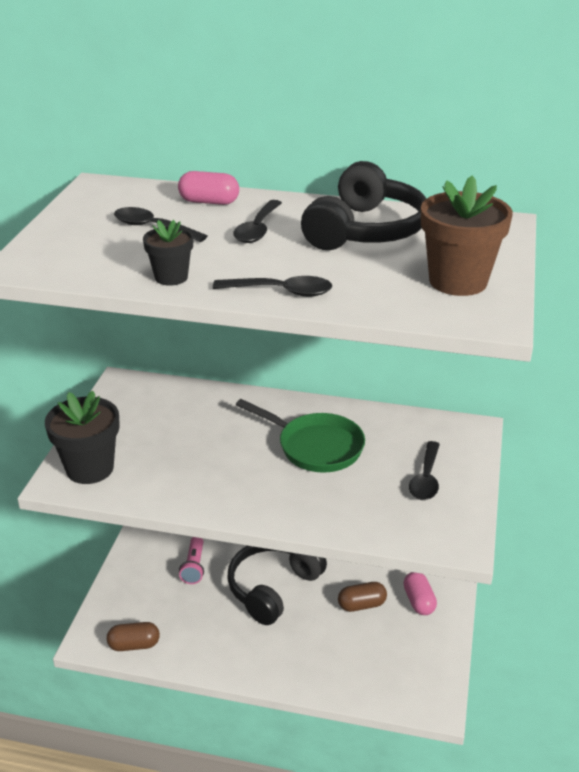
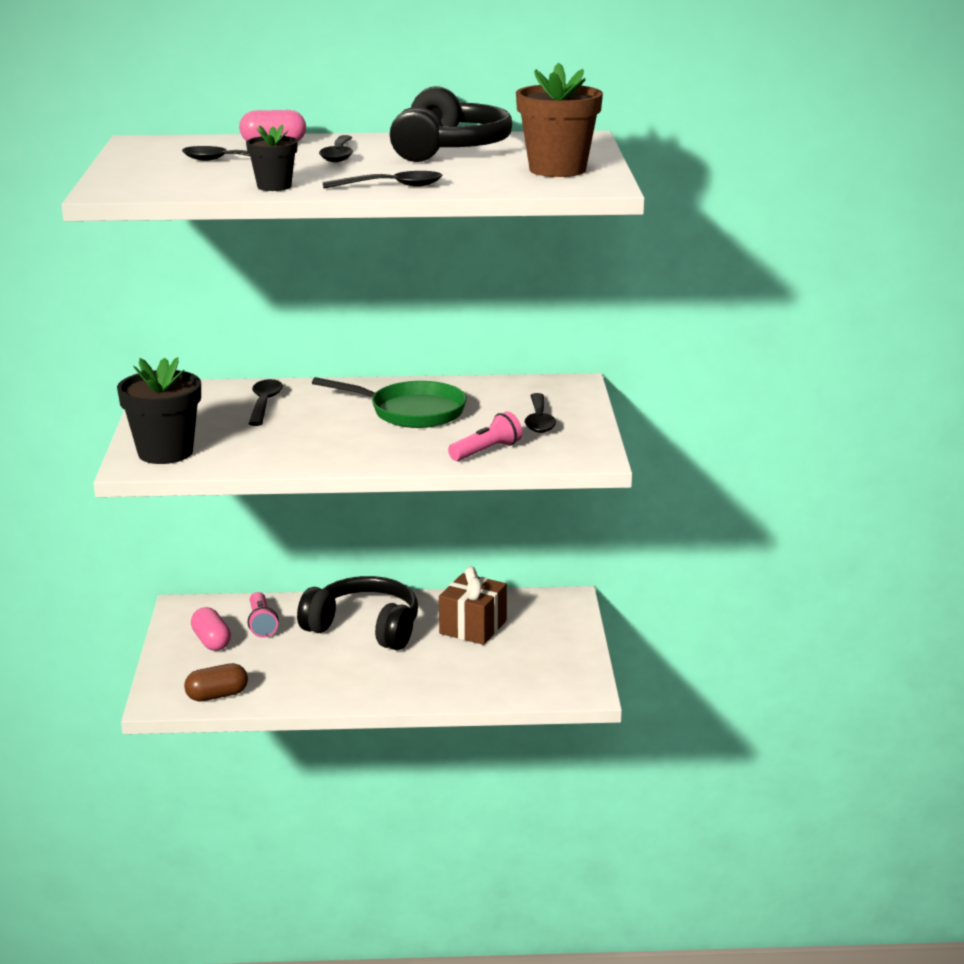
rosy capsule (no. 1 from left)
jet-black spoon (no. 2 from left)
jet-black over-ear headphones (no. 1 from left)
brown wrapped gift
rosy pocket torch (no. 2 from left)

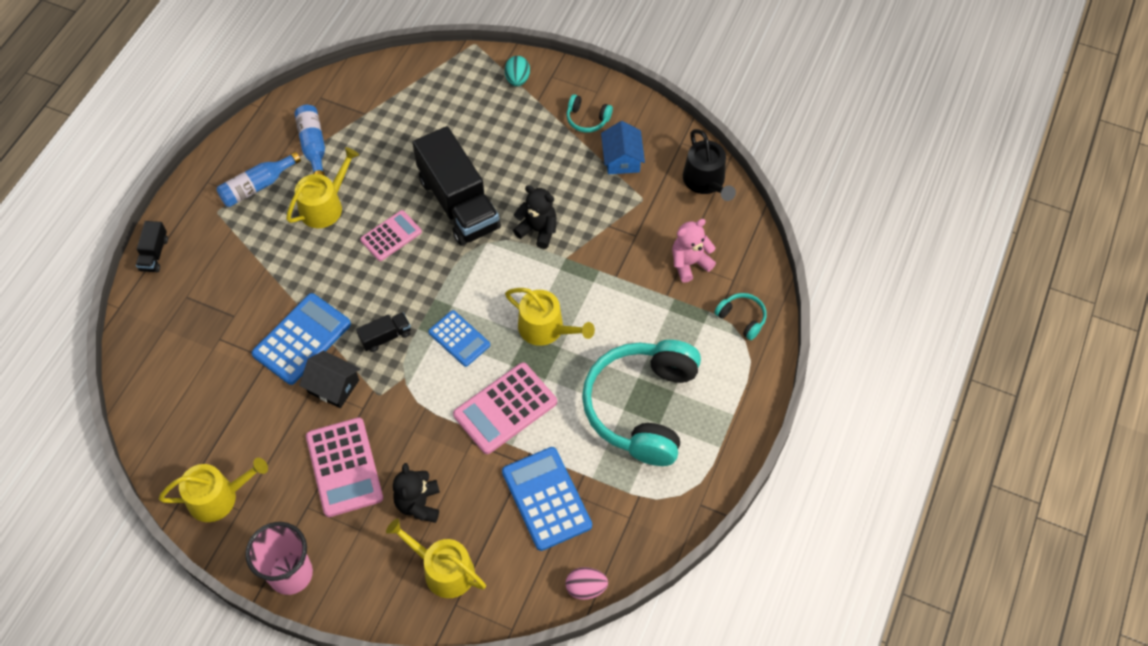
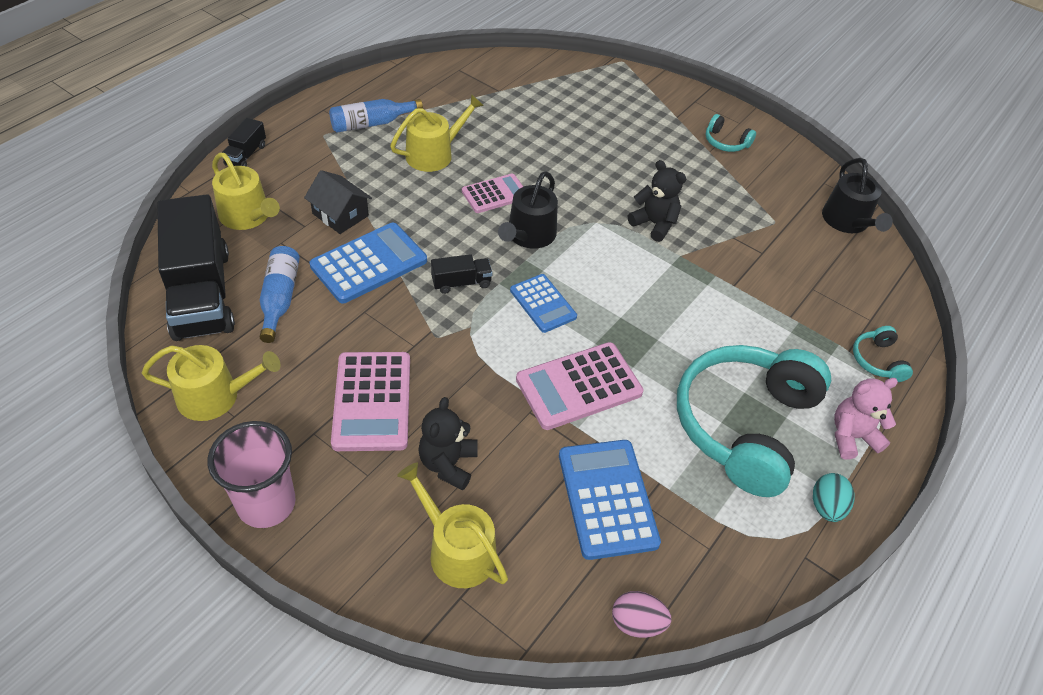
jet-black truck (no. 1 from left)
golden sprinkling can (no. 2 from left)
blue bottle (no. 1 from left)
jet-black toy house
jet-black sprinkling can (no. 1 from left)
aqua egg
rosy teddy
aqua over-ear headphones (no. 3 from left)
blue toy house

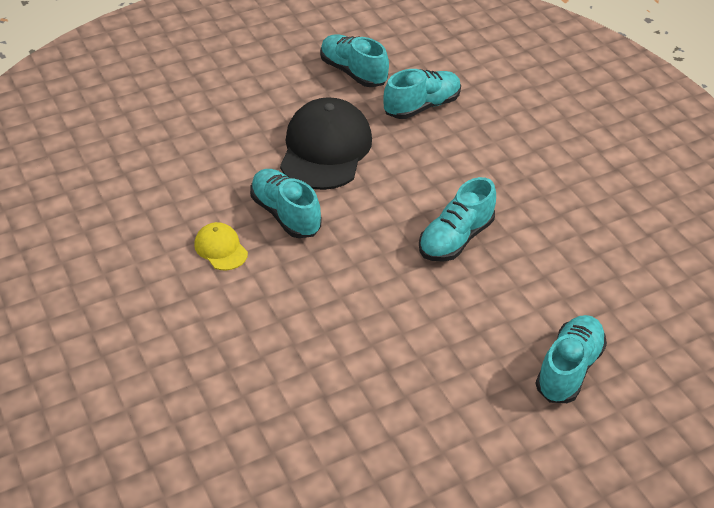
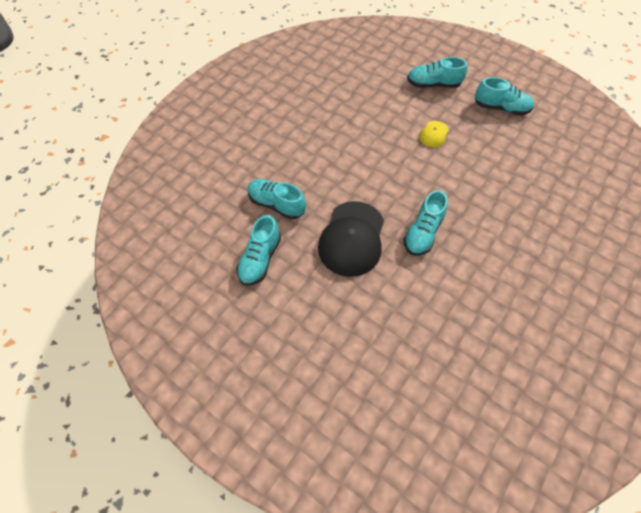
jet-black baseball cap
golden baseball cap
aqua sneaker (no. 5 from left)

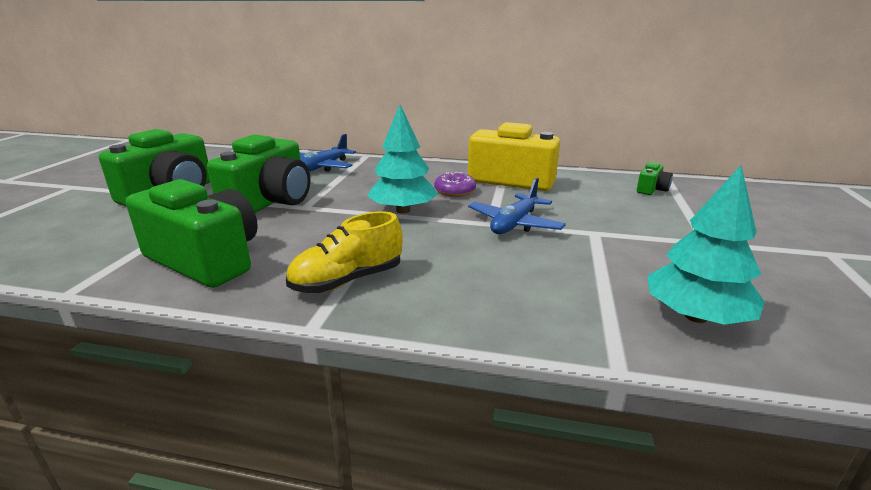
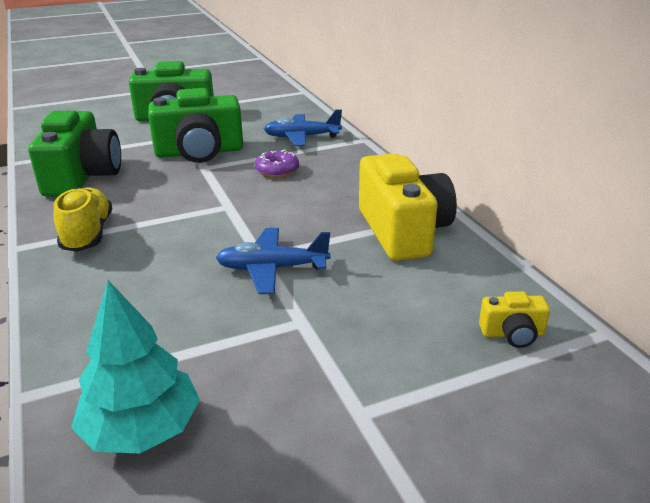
golden sneaker
royal purple donut
golden photo camera (no. 2 from left)
aqua fir tree (no. 1 from left in the first image)

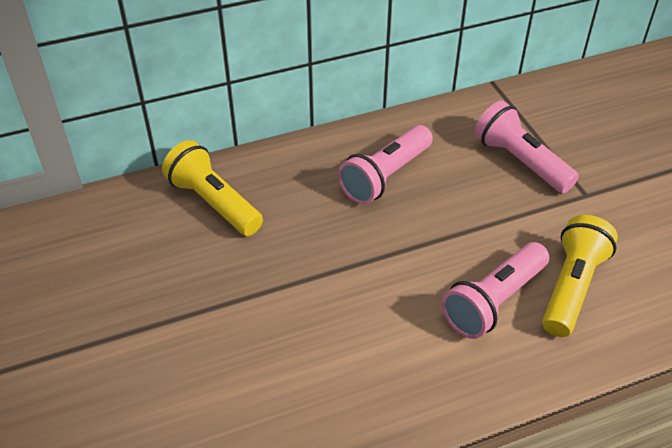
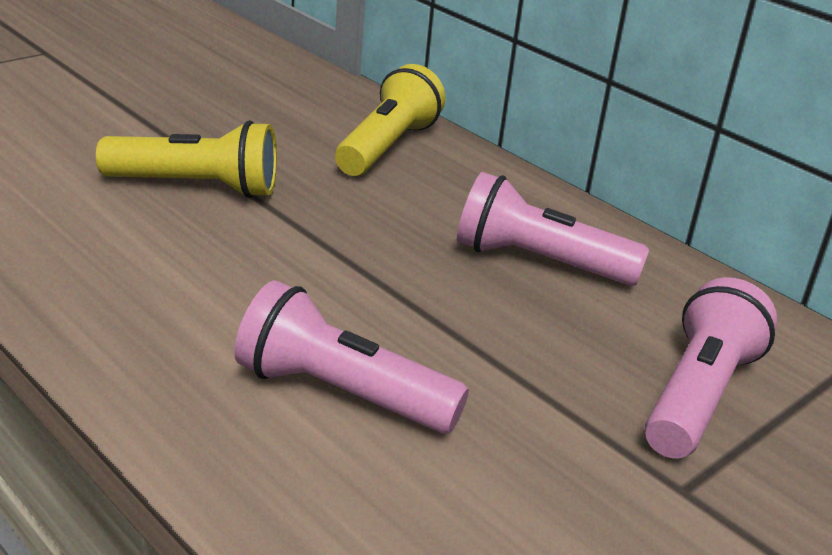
golden pocket torch (no. 1 from left)

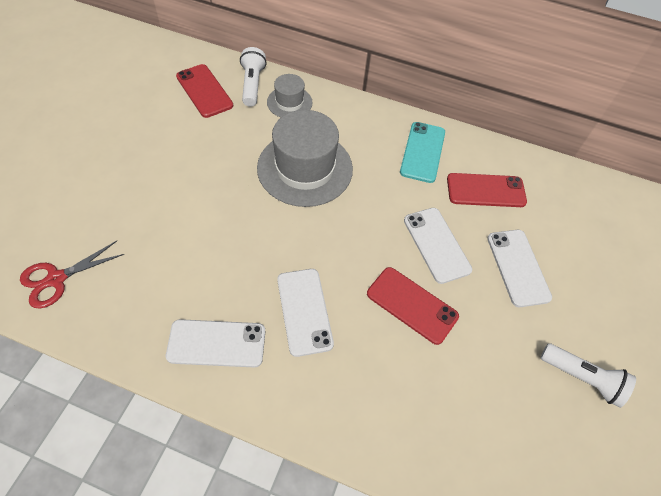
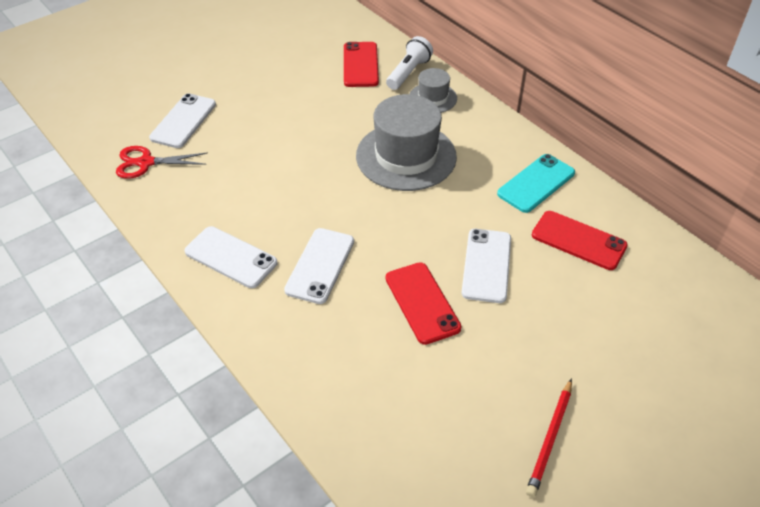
snow-white smartphone (no. 1 from left)
scarlet wooden pencil

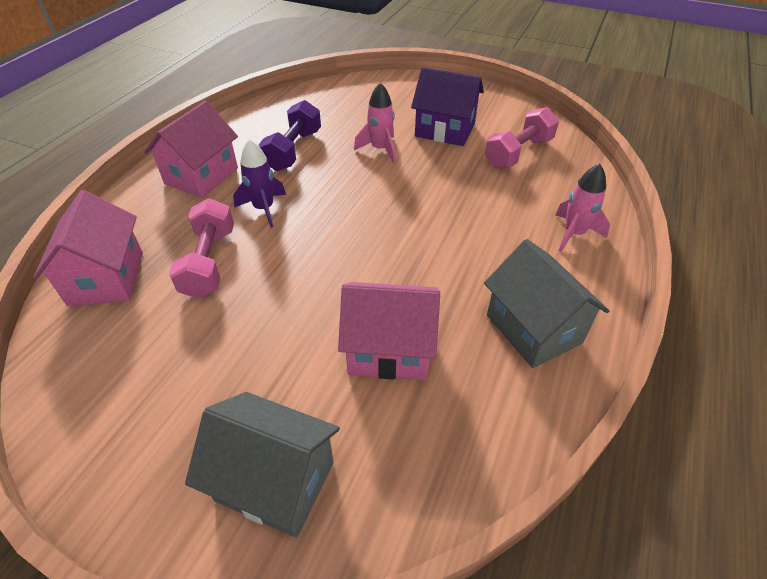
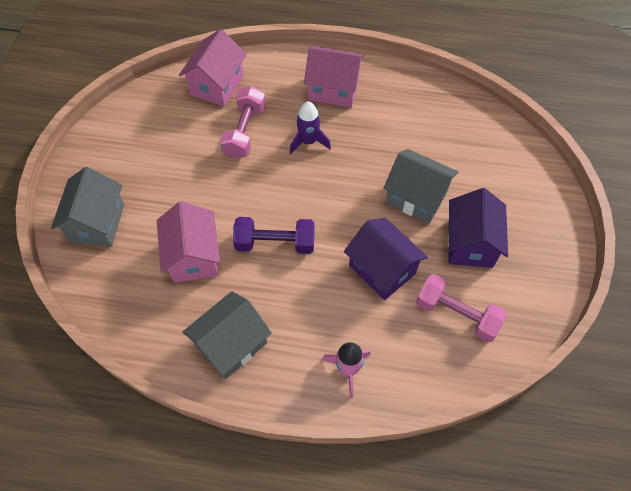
rosy toy house (no. 2 from left)
rosy free weight (no. 1 from left)
royal purple free weight
royal purple toy house (no. 1 from left)
gray toy house (no. 3 from left)

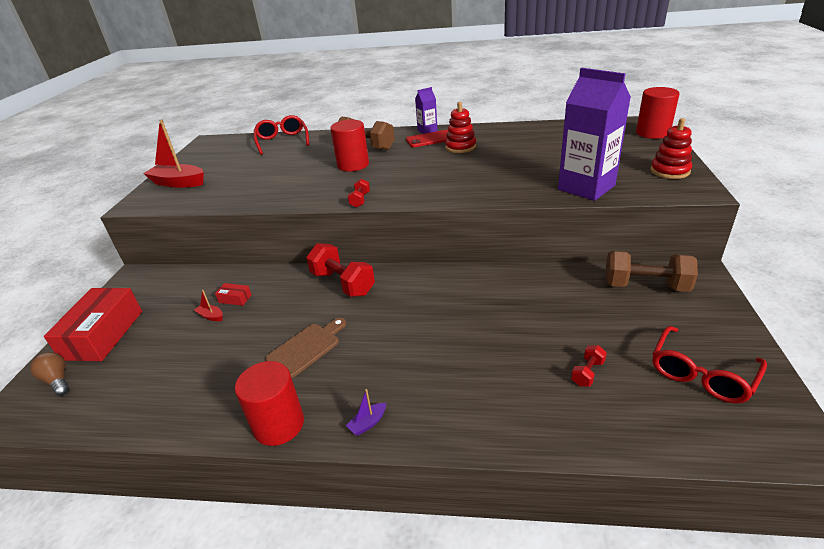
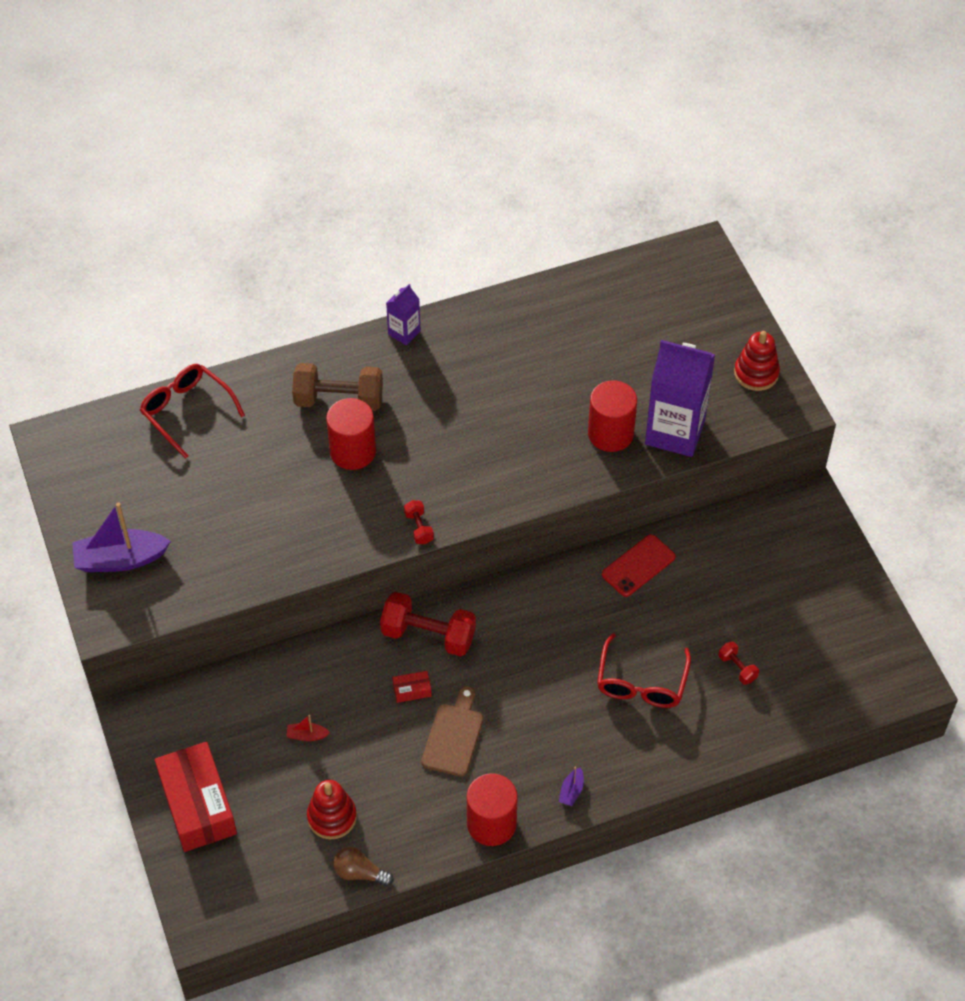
royal purple sailboat (no. 1 from left)
scarlet ring stacker (no. 1 from left)
brown light bulb
scarlet box (no. 2 from left)
scarlet solid cylinder (no. 3 from left)
scarlet eyeglasses (no. 2 from left)
scarlet smartphone
scarlet free weight (no. 3 from left)
brown free weight (no. 2 from left in the first image)

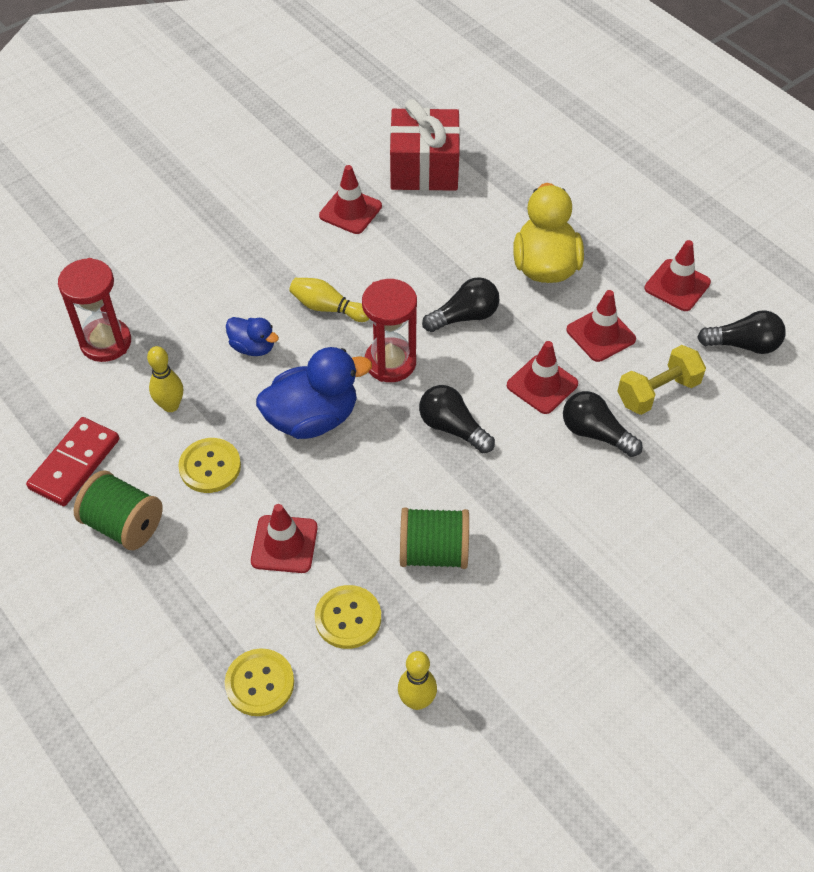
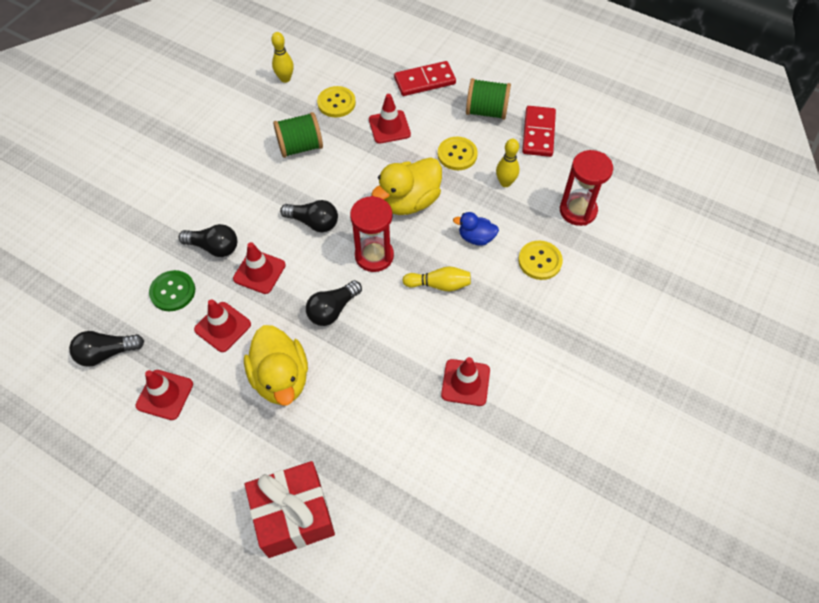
leaf-green shirt button
scarlet wrapped gift
golden rubber duck (no. 2 from left)
scarlet domino (no. 1 from left)
golden shirt button (no. 3 from left)

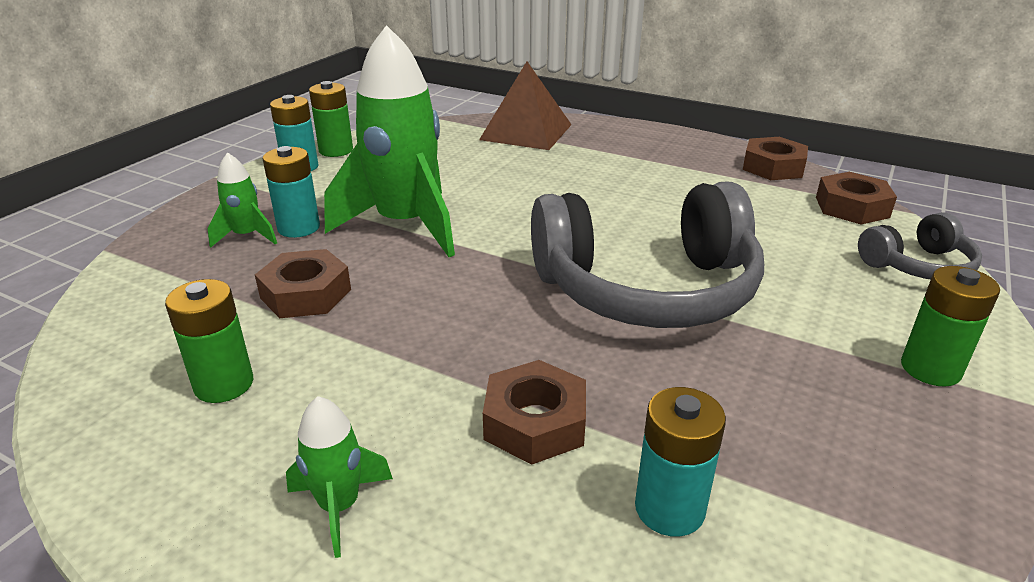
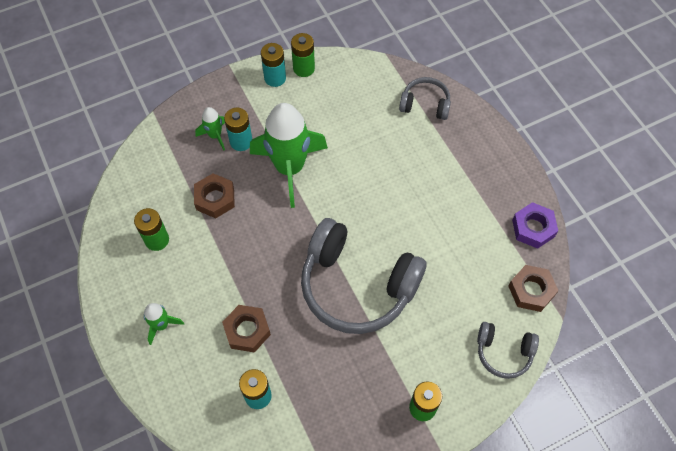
gray over-ear headphones (no. 2 from left)
royal purple hexagon nut

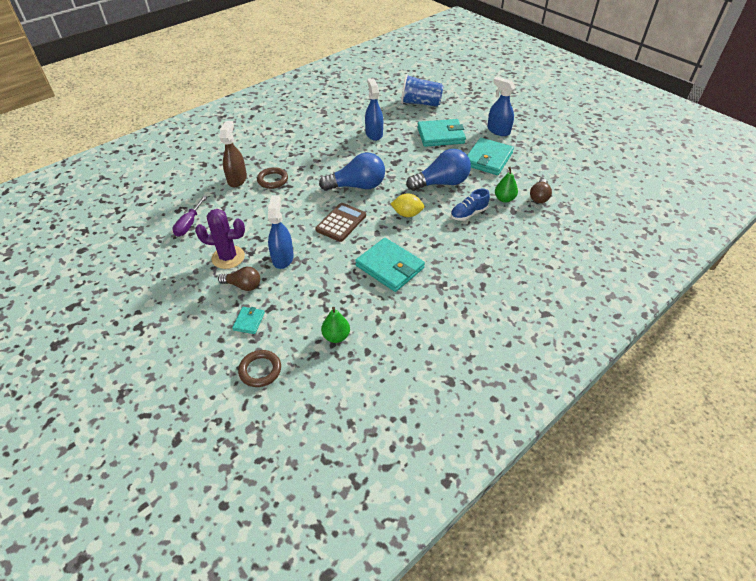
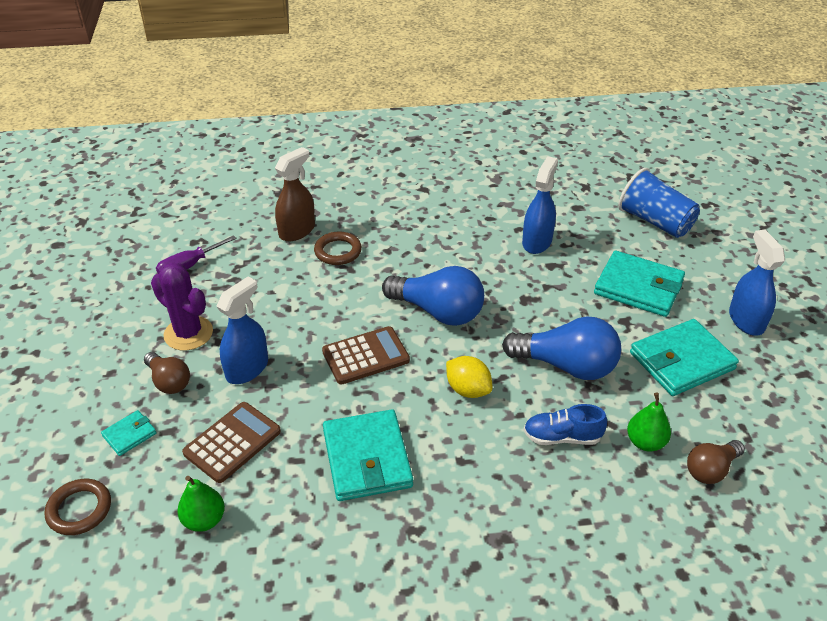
brown calculator (no. 1 from left)

